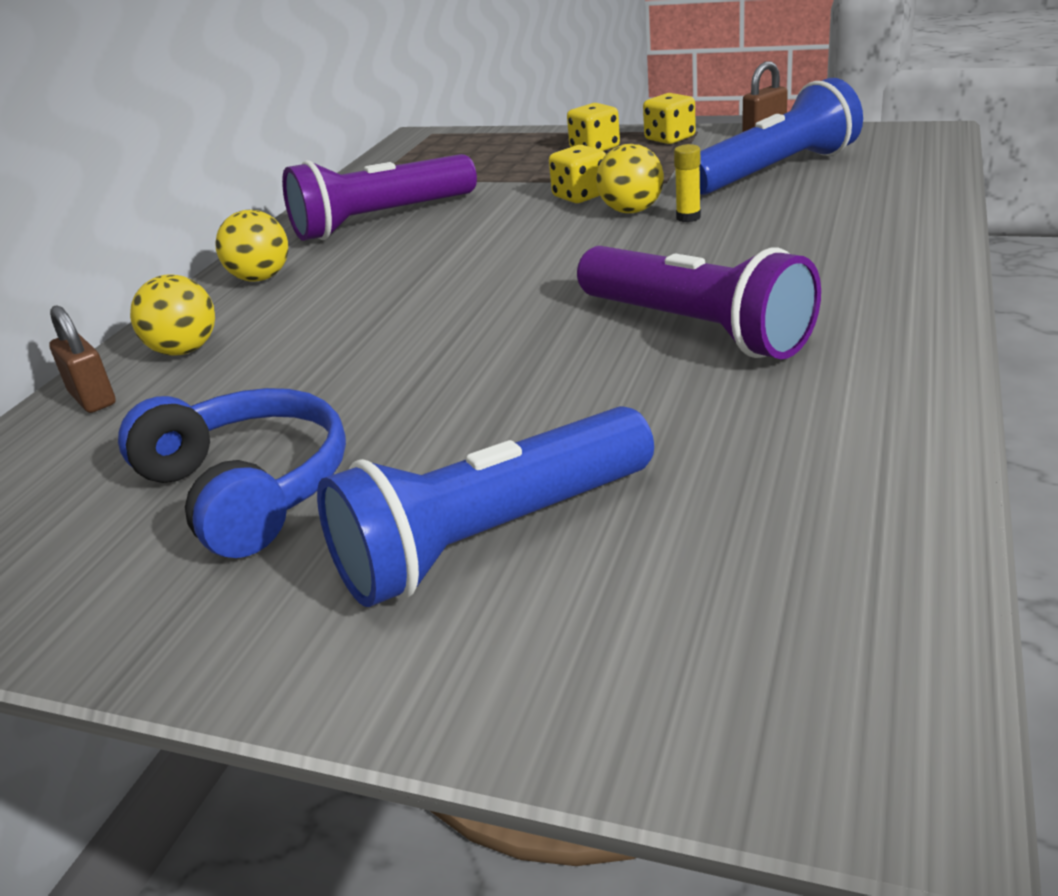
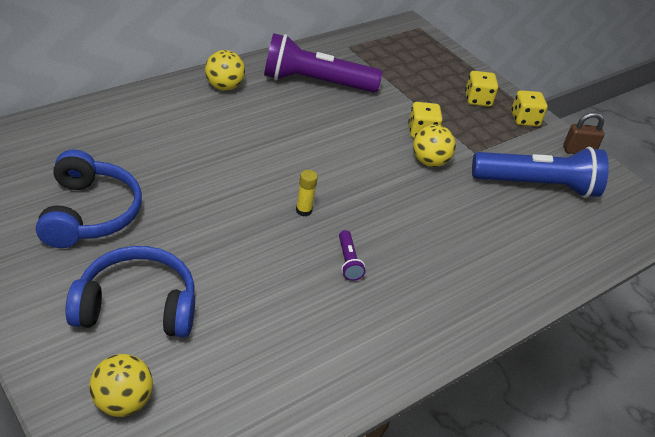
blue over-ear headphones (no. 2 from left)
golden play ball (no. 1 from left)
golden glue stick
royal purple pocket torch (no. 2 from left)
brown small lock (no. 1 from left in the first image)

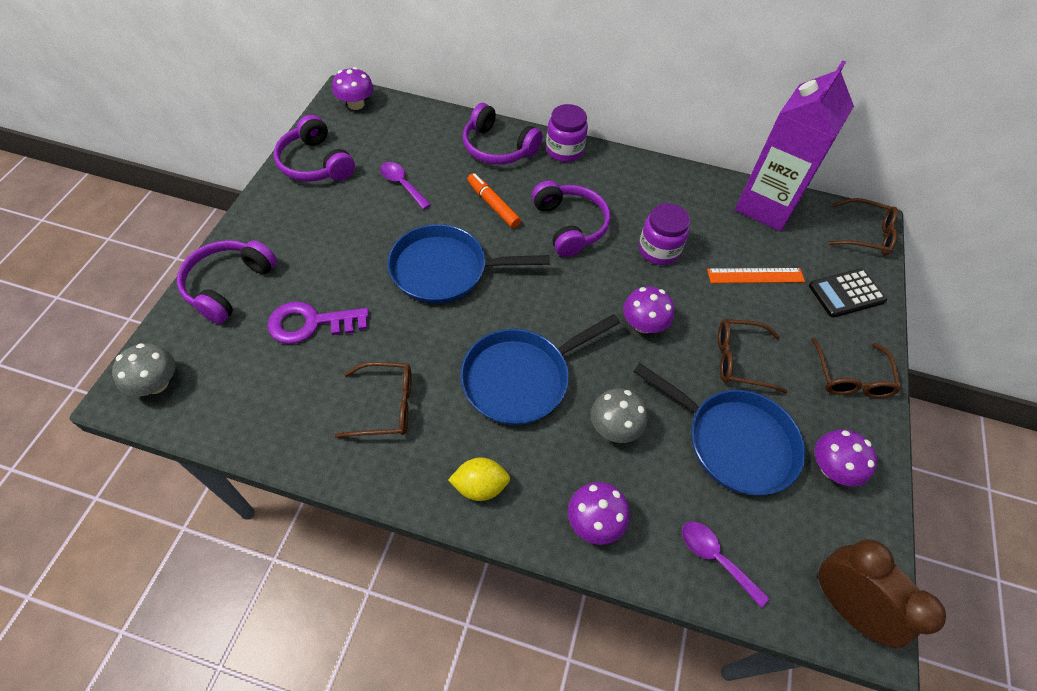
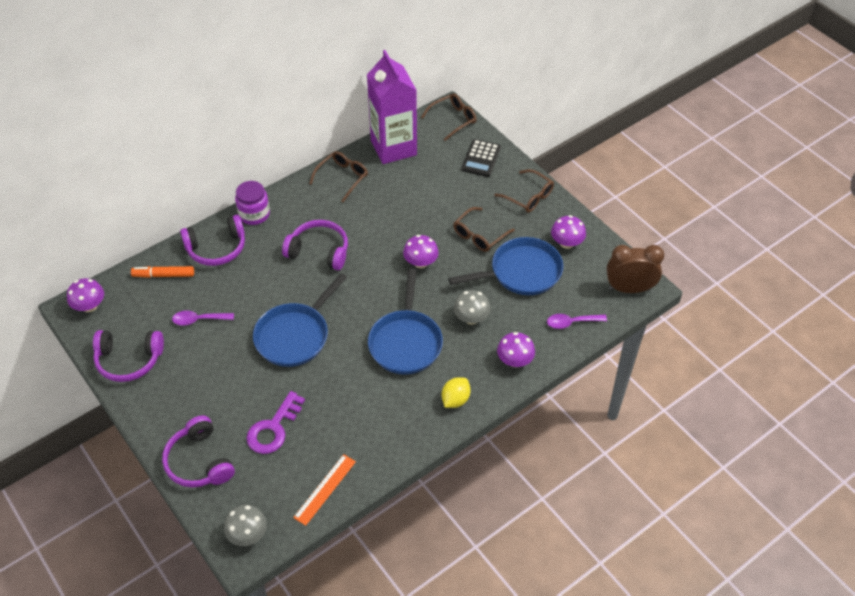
orange marker pen
orange ruler
brown eyeglasses (no. 1 from left)
royal purple preserve jar (no. 2 from left in the first image)

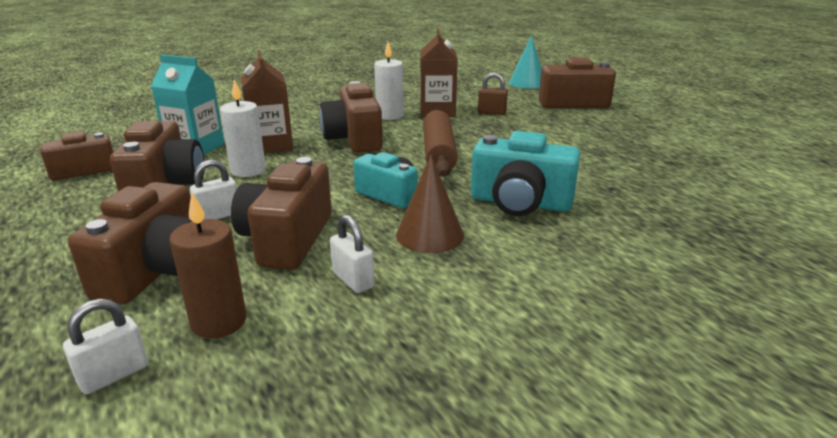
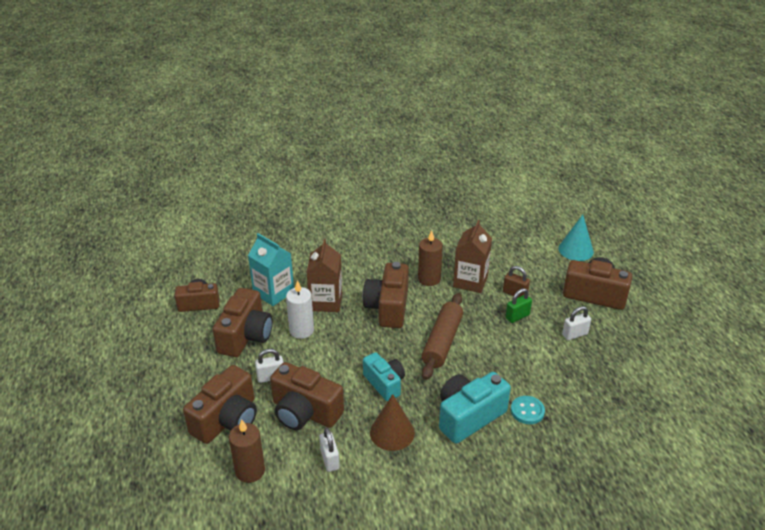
brown photo camera (no. 4 from left)
brown pillar candle (no. 2 from left)
aqua photo camera (no. 2 from left)
leaf-green small lock
aqua shirt button
snow-white small lock (no. 3 from left)

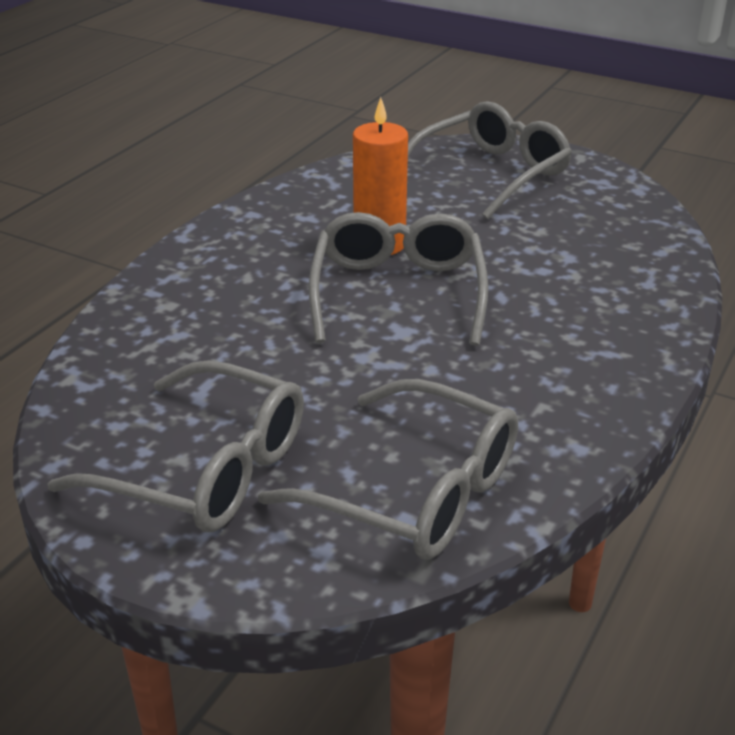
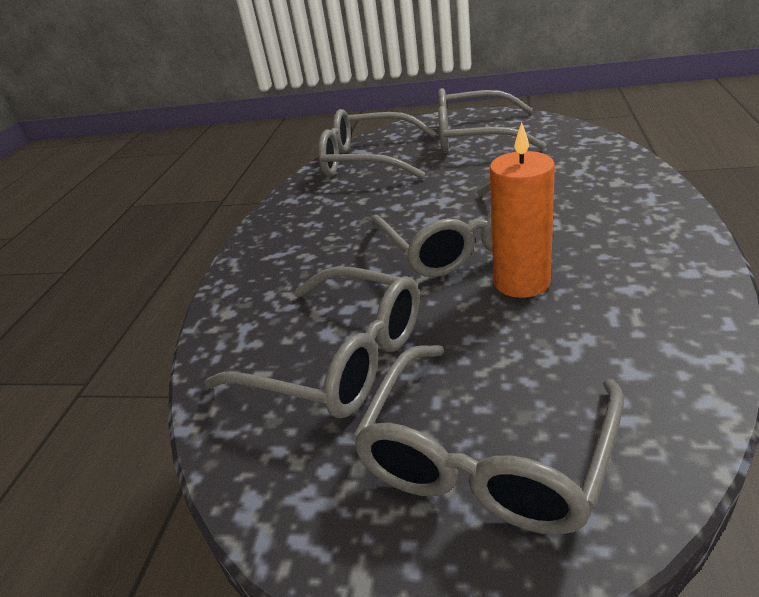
gray eyeglasses (no. 1 from left)

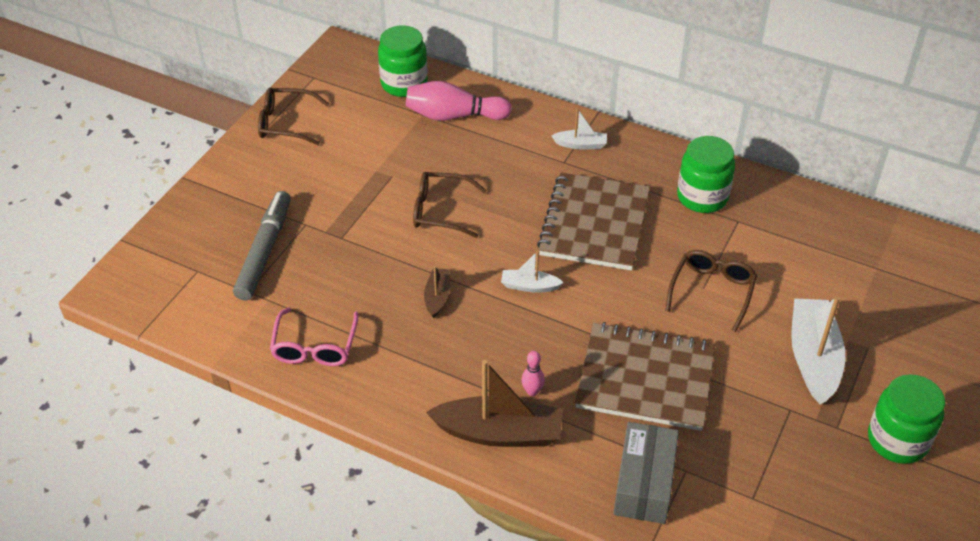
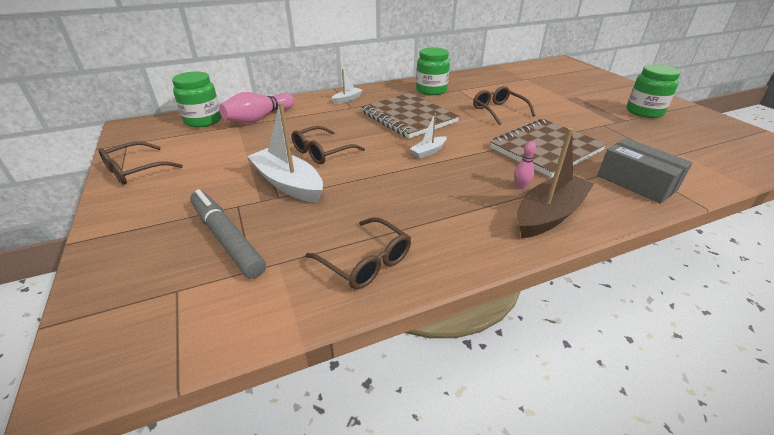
snow-white sailboat (no. 1 from left)
brown eyeglasses (no. 3 from left)
brown sailboat (no. 1 from left in the first image)

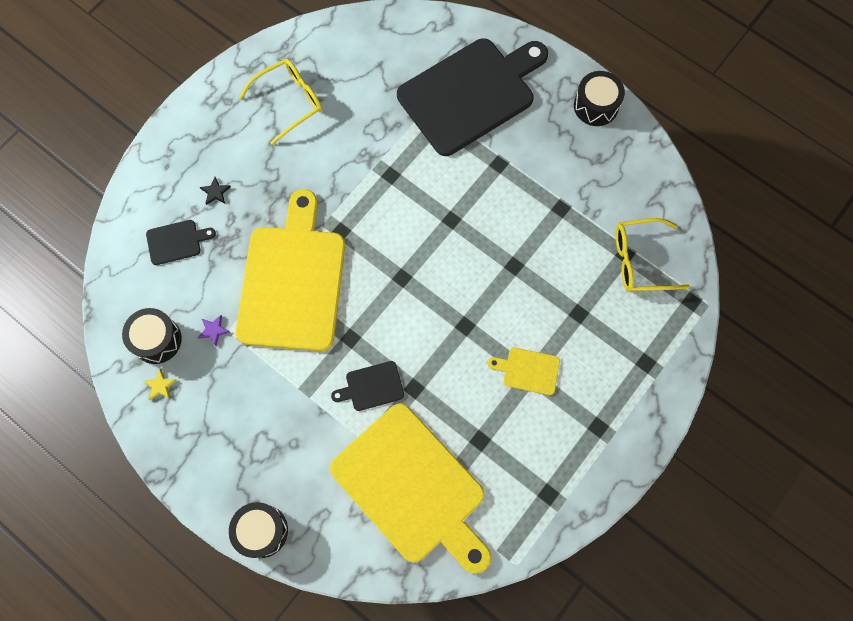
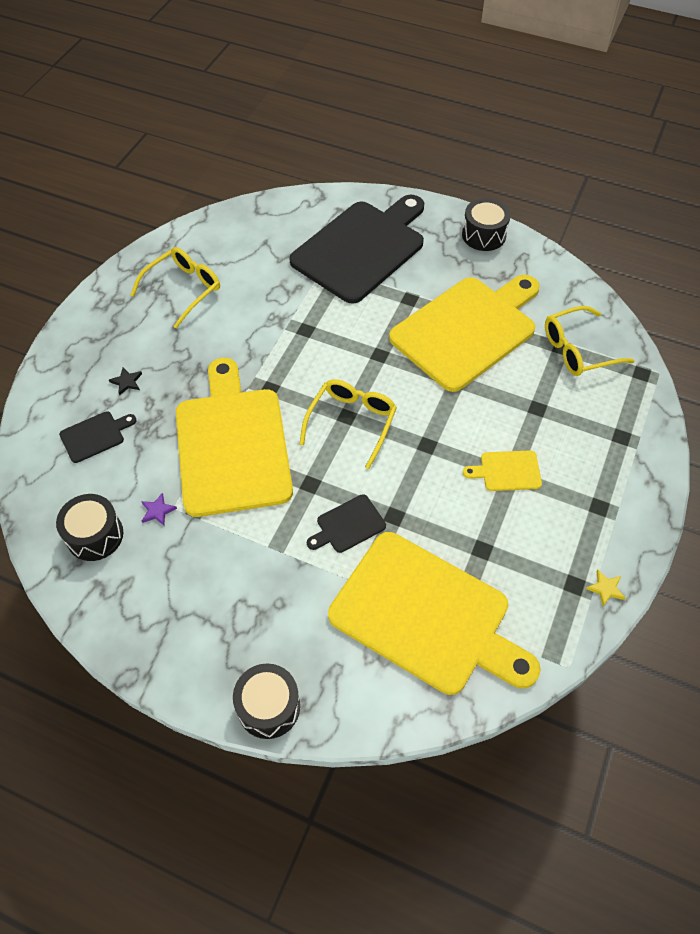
golden eyeglasses (no. 2 from left)
golden chopping board (no. 3 from left)
golden five-pointed star

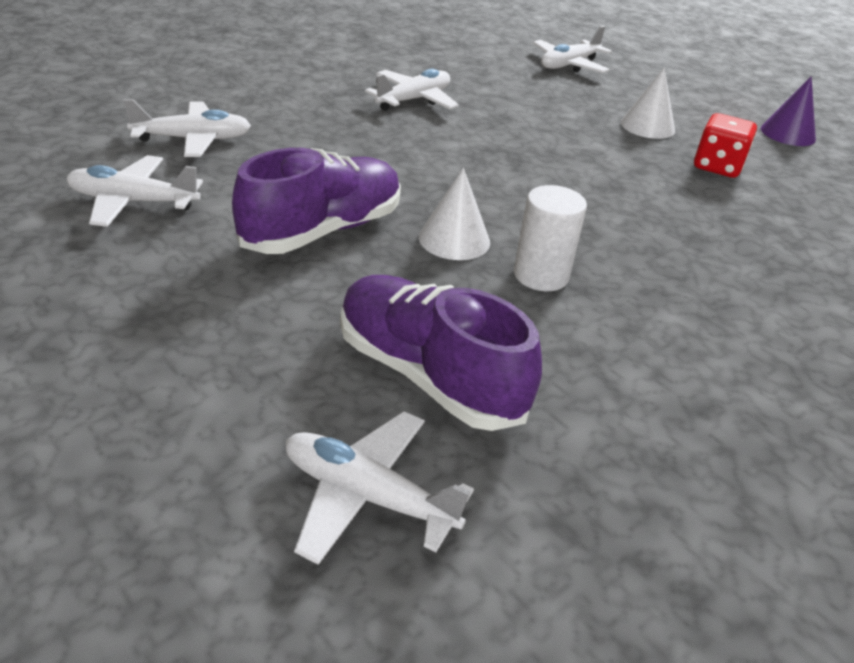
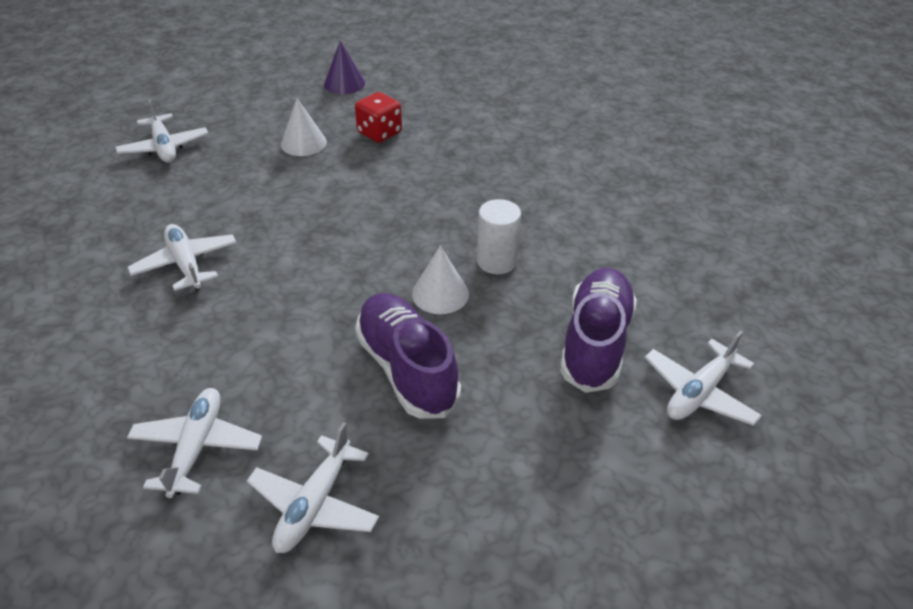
royal purple sneaker (no. 2 from left)

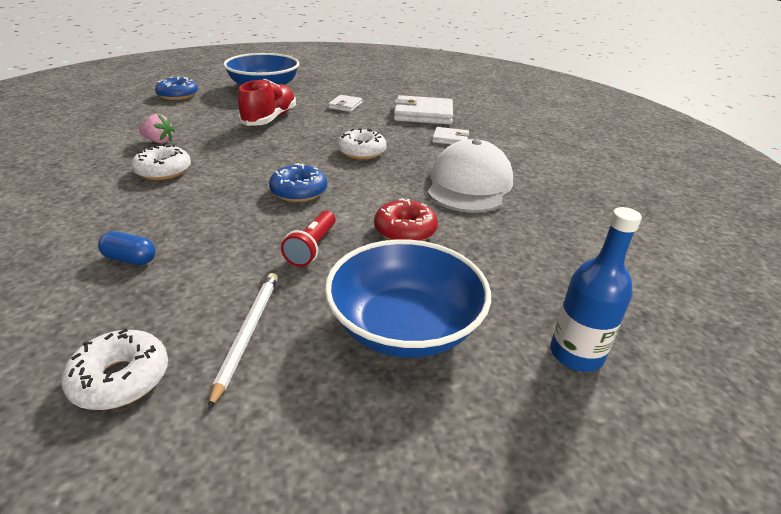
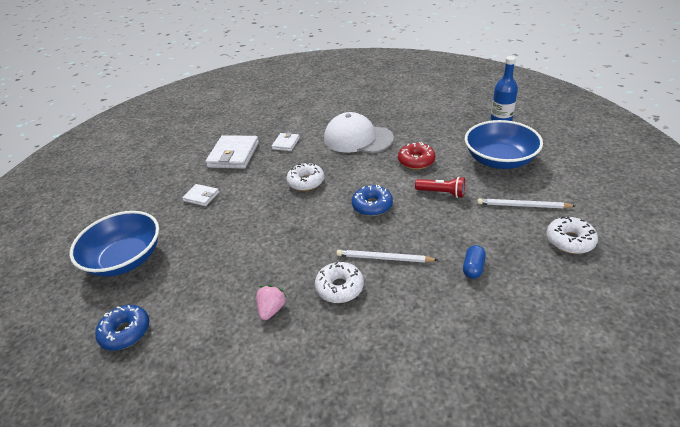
snow-white wooden pencil (no. 1 from left)
scarlet sneaker

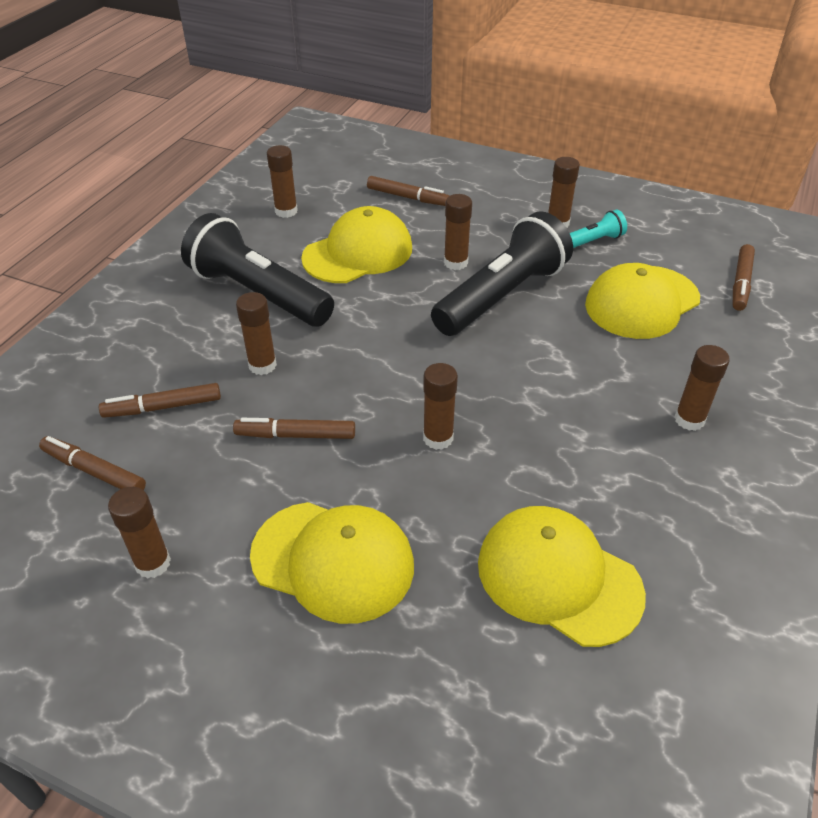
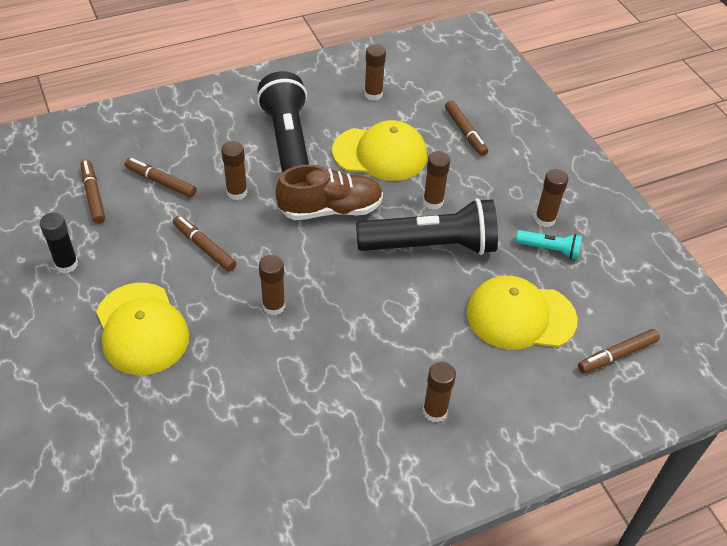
jet-black glue stick
brown sneaker
golden baseball cap (no. 3 from left in the first image)

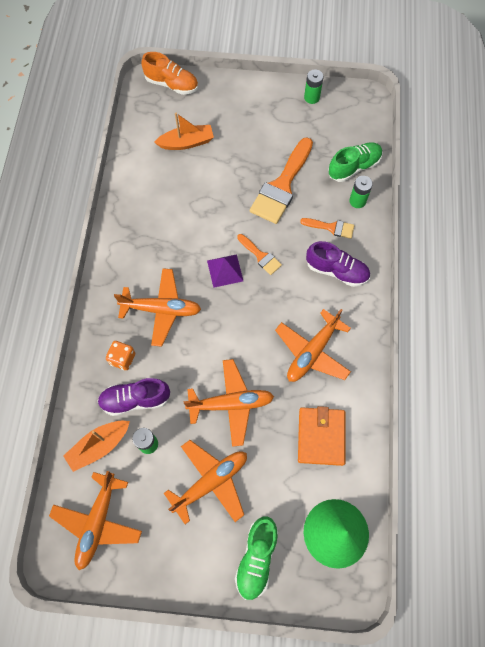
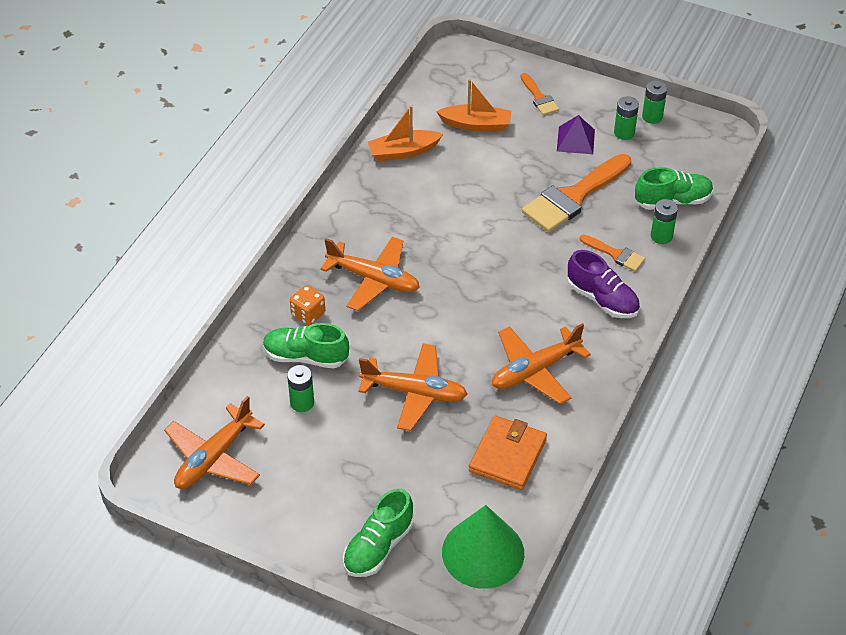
leaf-green sneaker (no. 1 from left)
orange sailboat (no. 1 from left)
orange paintbrush (no. 1 from left)
royal purple pyramid shape
leaf-green power cell (no. 2 from left)
orange sneaker
orange plane (no. 3 from left in the first image)

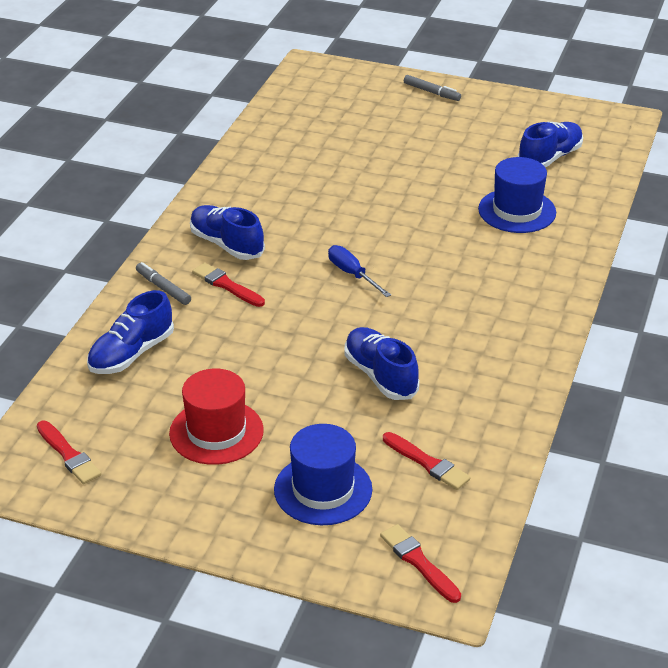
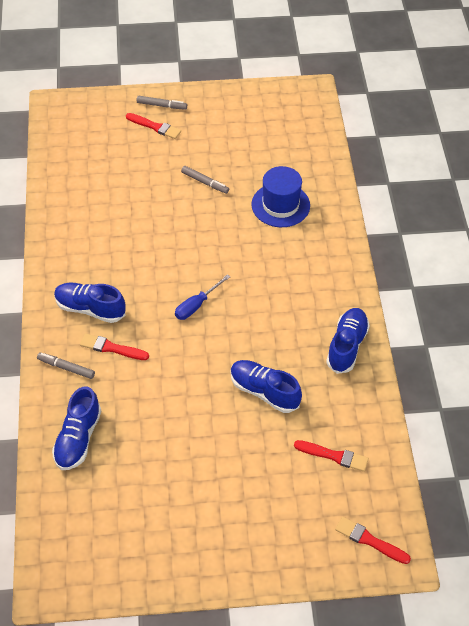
scarlet paintbrush (no. 2 from left)
blue hand screwdriver
gray marker pen (no. 3 from left)
blue sneaker (no. 4 from left)
scarlet tall hat
blue tall hat (no. 1 from left in the first image)

